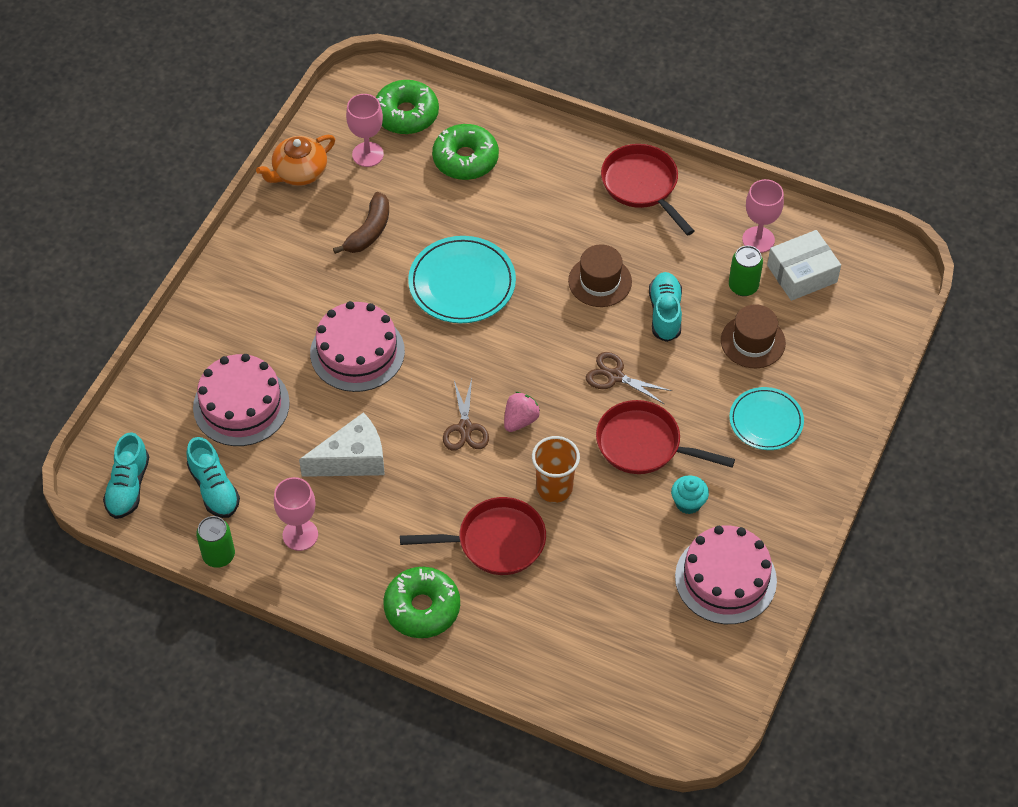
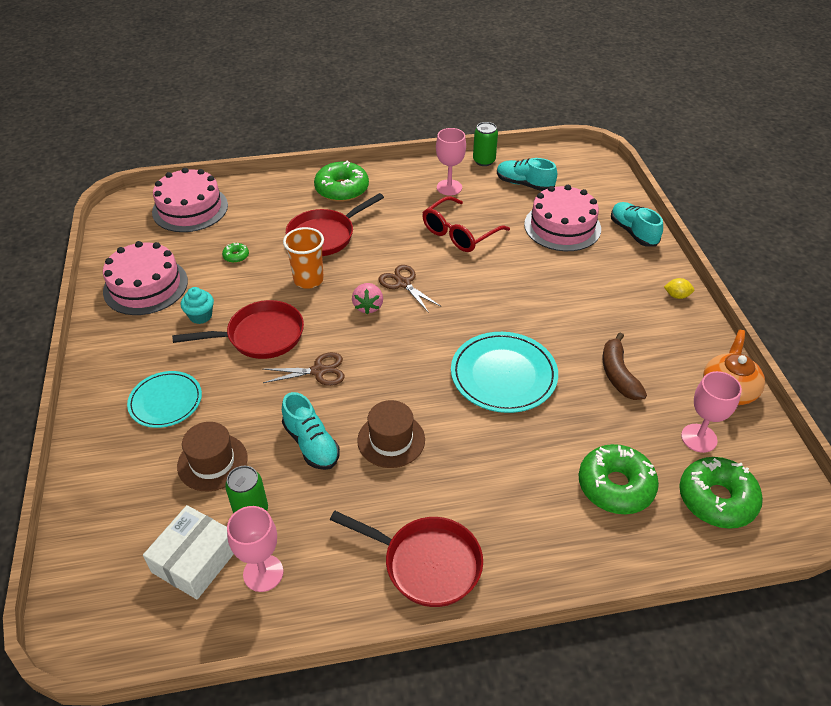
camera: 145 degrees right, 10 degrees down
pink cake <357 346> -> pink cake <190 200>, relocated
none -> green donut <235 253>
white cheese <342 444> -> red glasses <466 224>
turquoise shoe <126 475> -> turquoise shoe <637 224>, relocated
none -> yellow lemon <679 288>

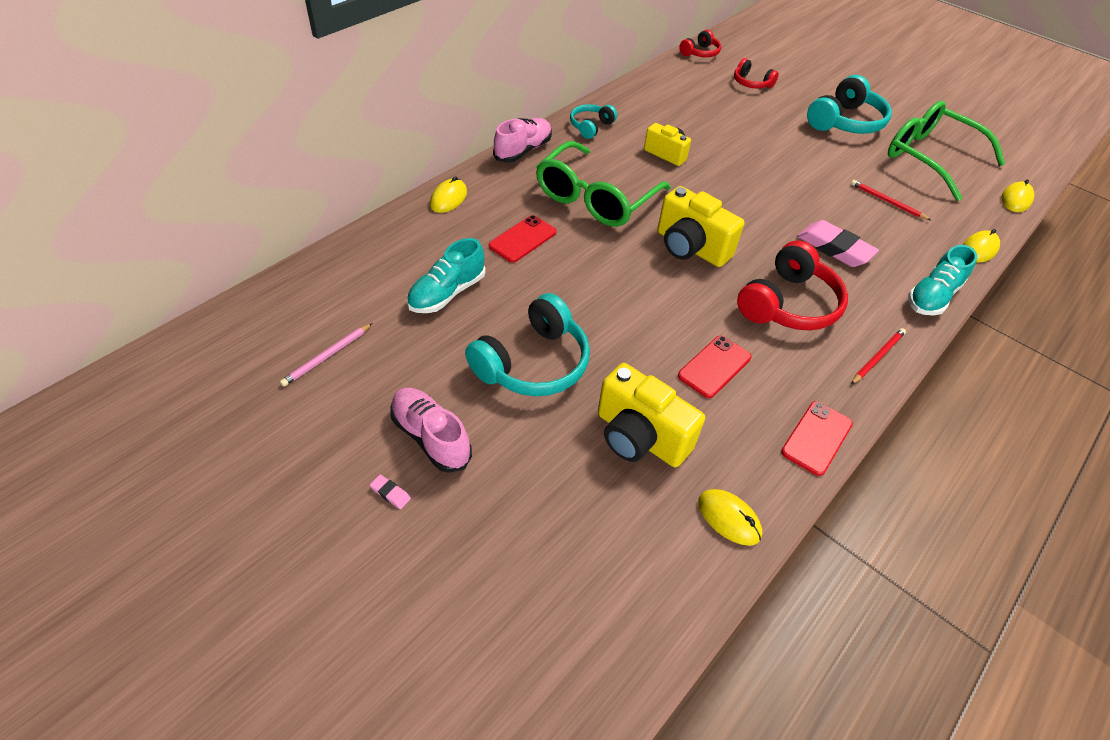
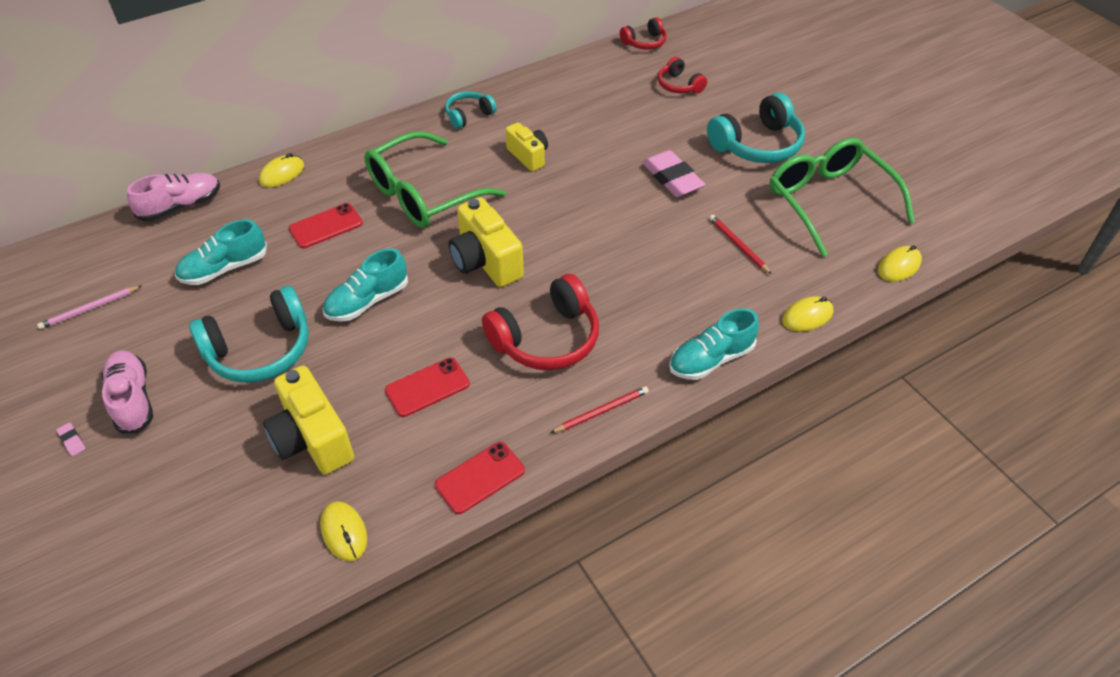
camera: 20 degrees right, 0 degrees up
pink shoe <522 140> -> pink shoe <173 197>, relocated
none -> turquoise shoe <365 285>
pink eraser <838 243> -> pink eraser <673 173>, relocated

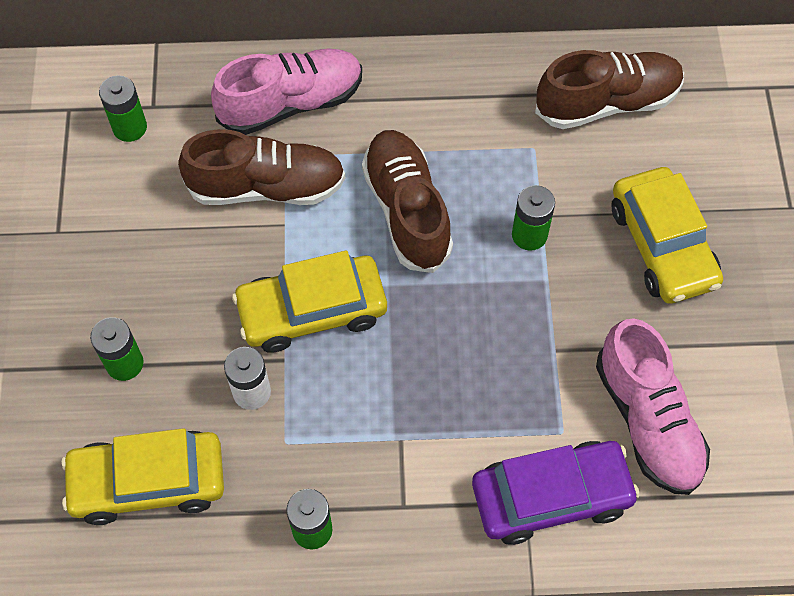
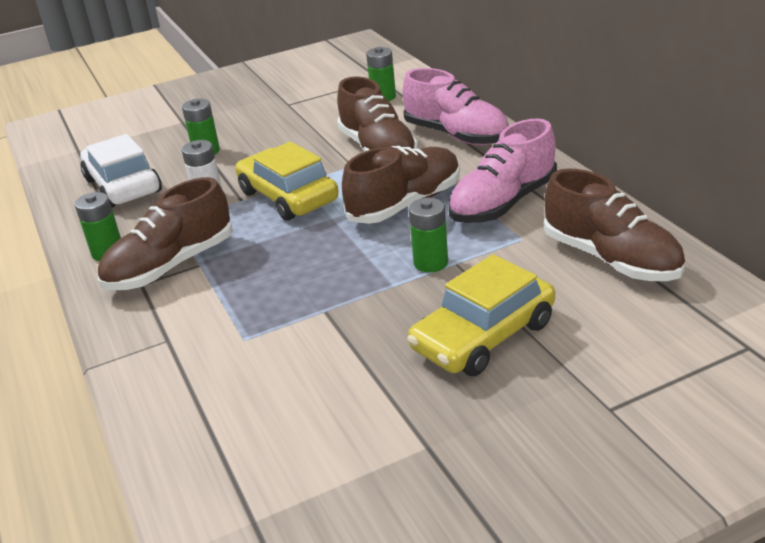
camera: 70 degrees right, 30 degrees down
yellow car <142 476> -> white car <121 171>
none -> brown shoe <165 233>
pink shoe <653 406> -> pink shoe <503 171>, relocated
purple car <556 493> -> none

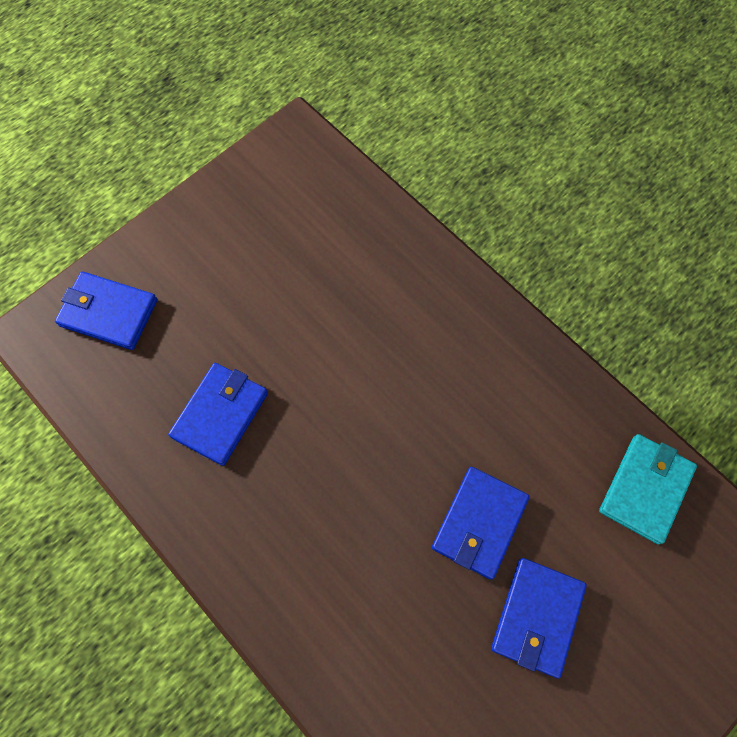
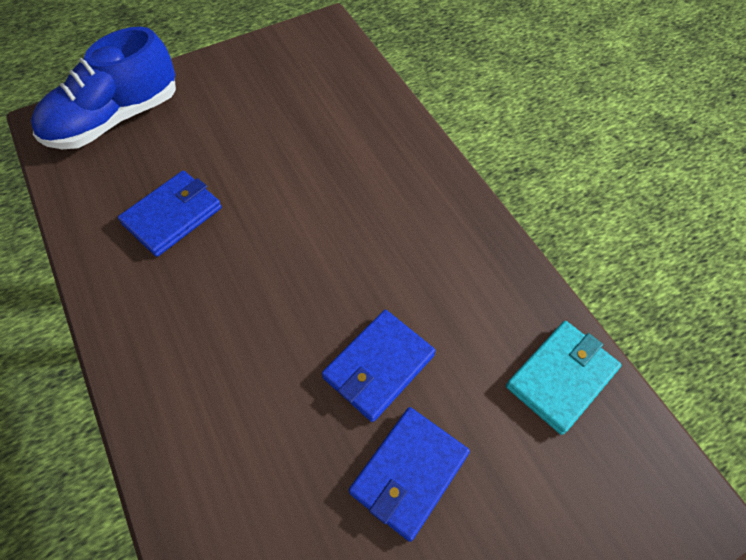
camera: 15 degrees right, 10 degrees down
blue wallet <106 310> -> blue shoe <103 88>

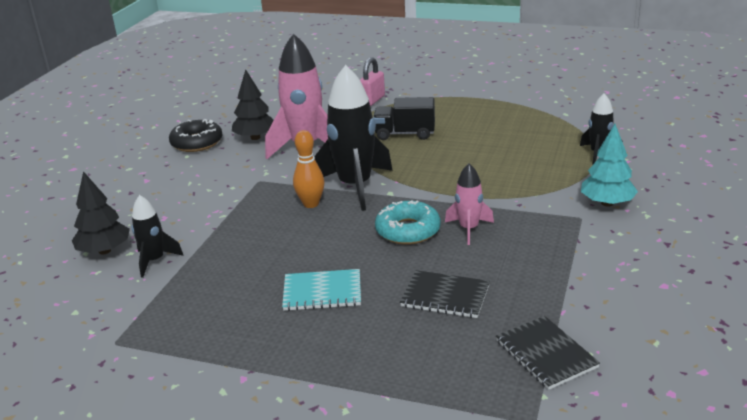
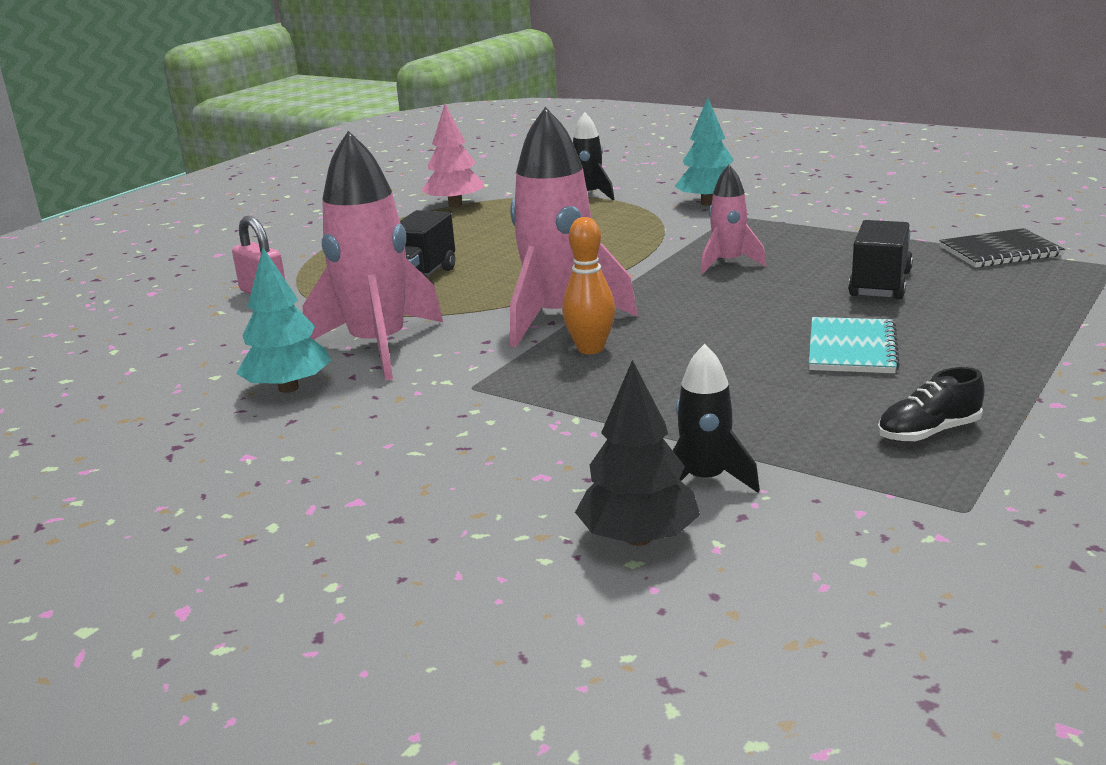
camera: 75 degrees left, 5 degrees down
black tree <253 104> -> turquoise tree <283 320>
none -> pink tree <453 155>
black rocket <353 138> -> pink rocket <574 227>
black notebook <445 294> -> black truck <880 259>
none -> black shoe <931 404>
black donut <195 135> -> none
turquoise donut <407 223> -> none

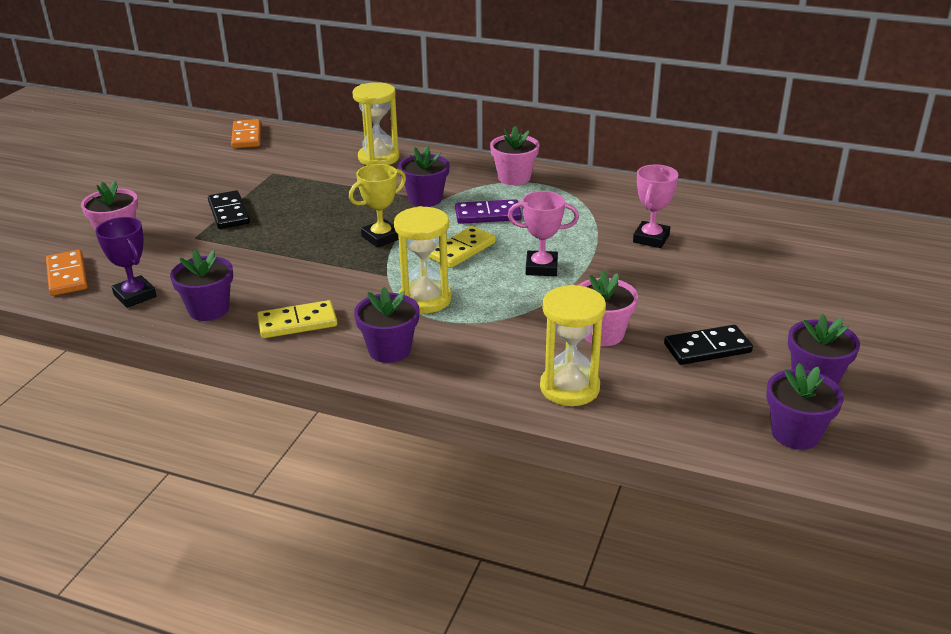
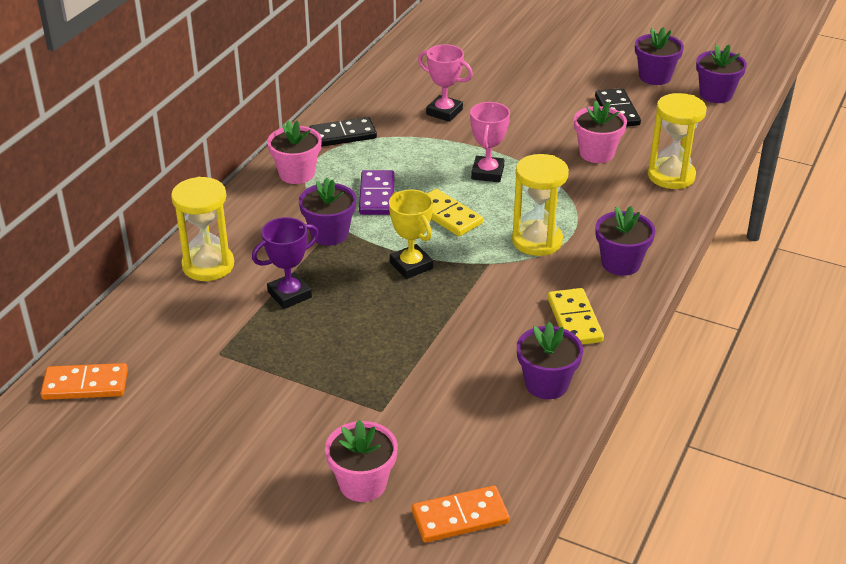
camera: 85 degrees left, 5 degrees up
purple trophy <125 262> -> purple trophy <285 263>, relocated
black domino <229 209> -> black domino <343 132>, relocated

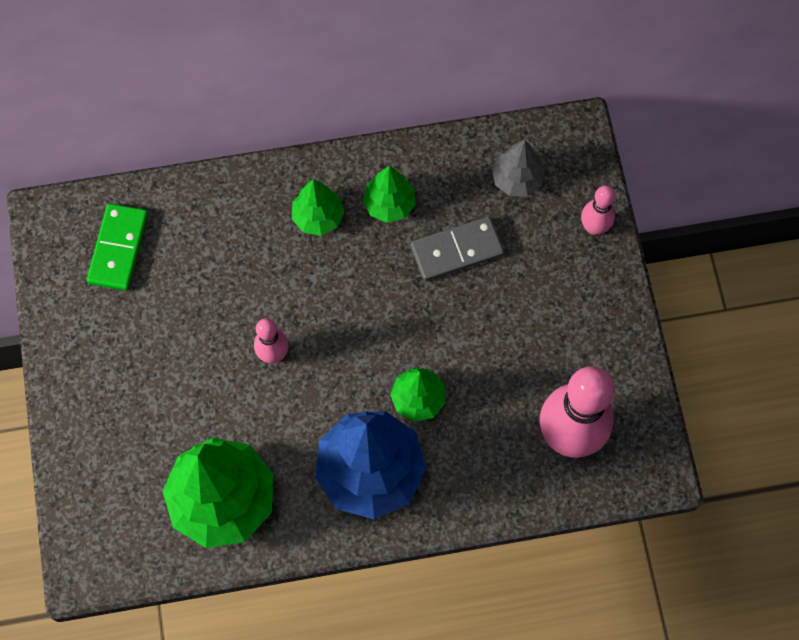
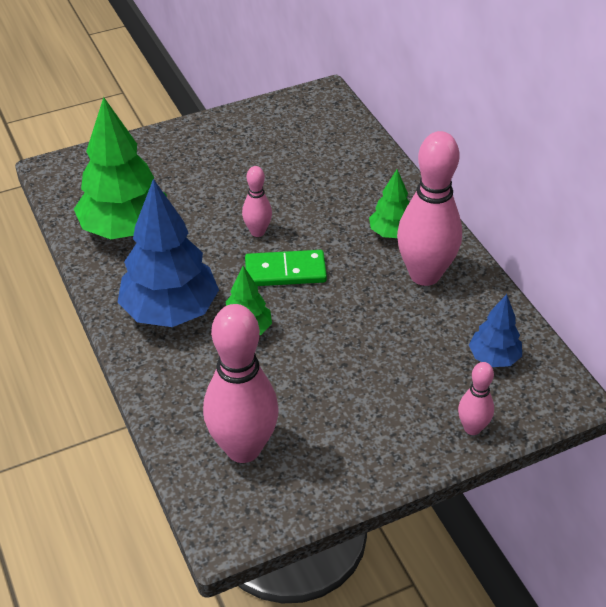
camera: 75 degrees right, 25 degrees down
green domino <118 247> -> green domino <286 268>, relocated
green tree <389 194> -> pink bowling pin <429 208>
grey tree <518 168> -> blue tree <495 330>
grey domino <457 248> -> none

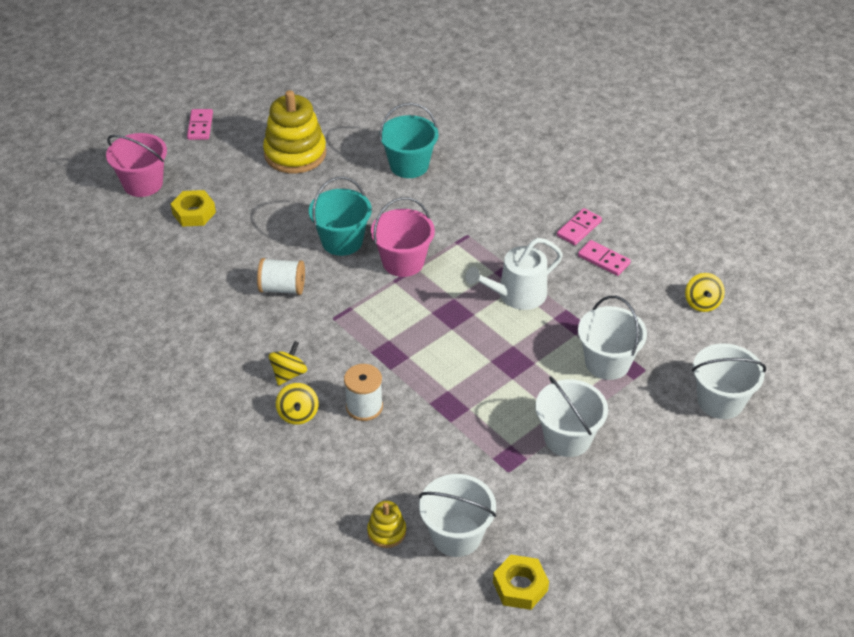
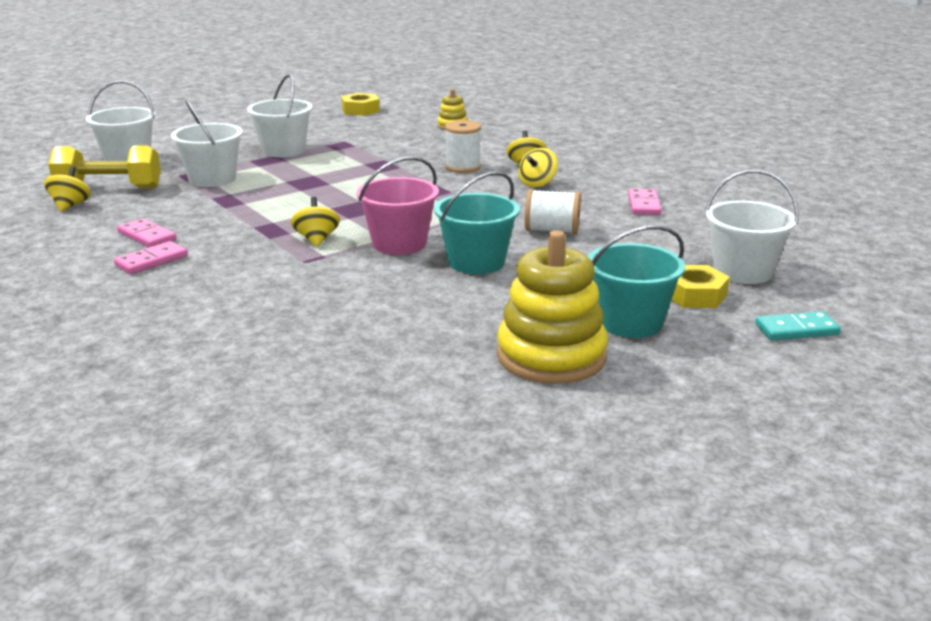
camera: 175 degrees left, 20 degrees down
none -> yellow dumbbell <104 166>
none -> yellow spinning top <315 222>
turquoise bucket <408 140> -> turquoise bucket <636 281>, relocated
pink domino <200 124> -> pink domino <645 202>, relocated
white bucket <457 515> -> white bucket <752 227>, relocated
pink bucket <136 165> -> turquoise domino <798 325>
white watering can <514 274> -> none

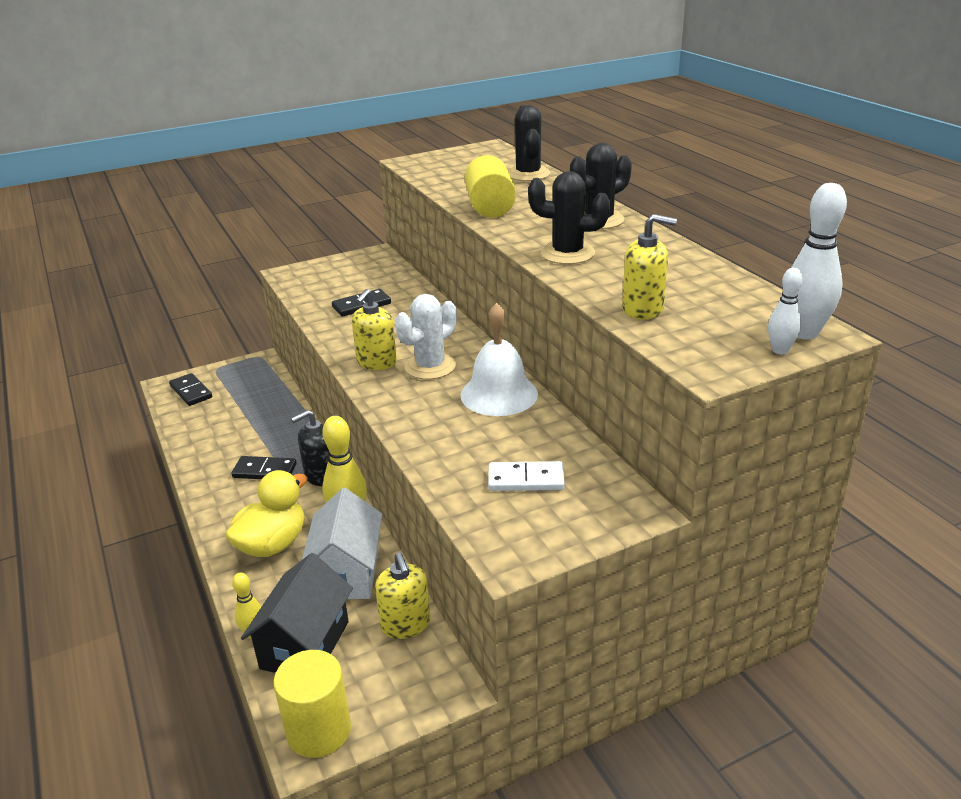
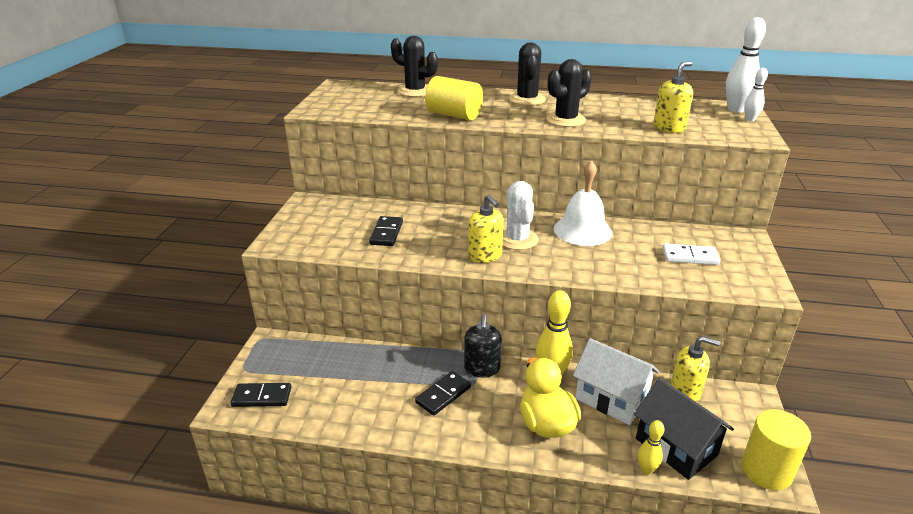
camera: 55 degrees left, 0 degrees up
white domino <526 476> -> white domino <691 254>, 60 degrees clockwise

